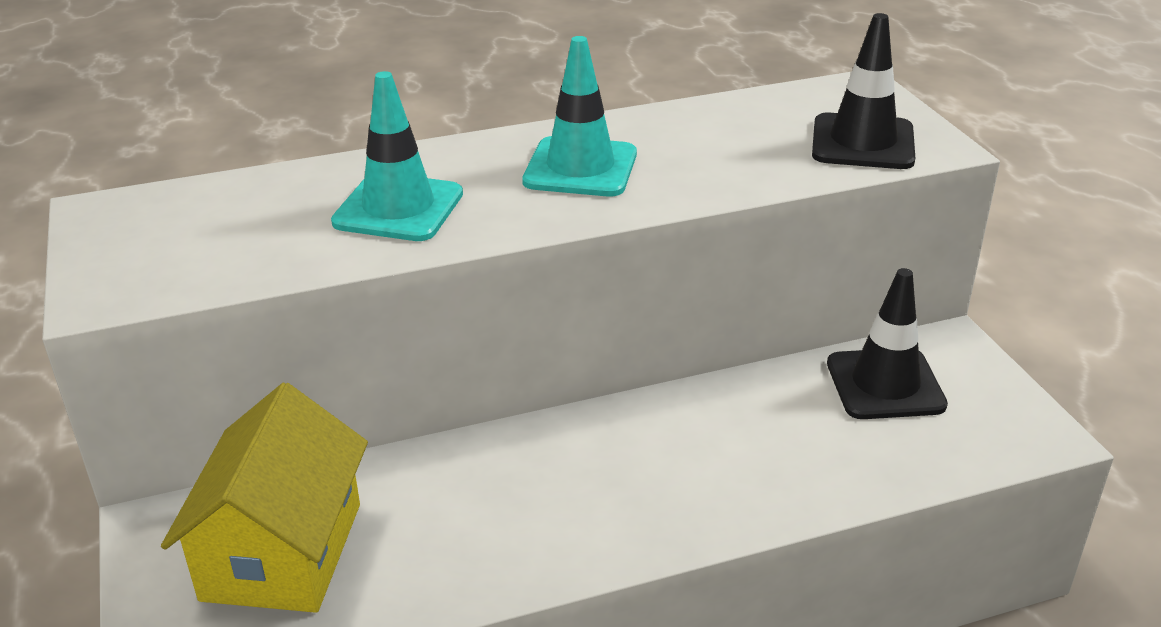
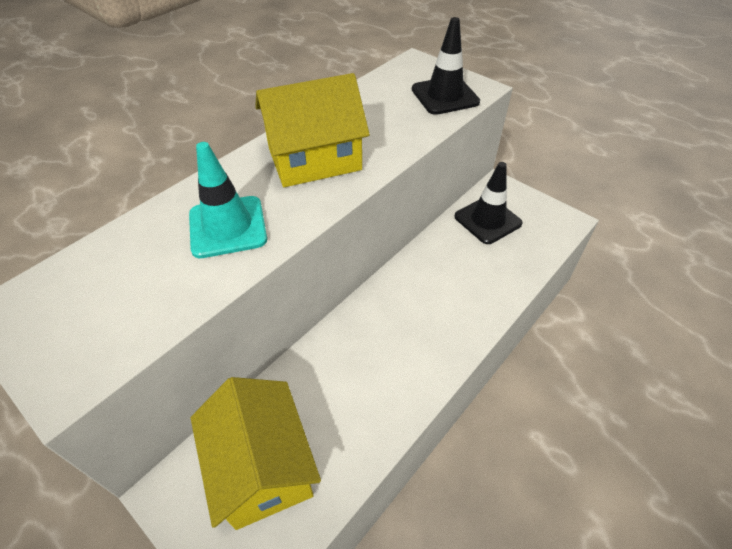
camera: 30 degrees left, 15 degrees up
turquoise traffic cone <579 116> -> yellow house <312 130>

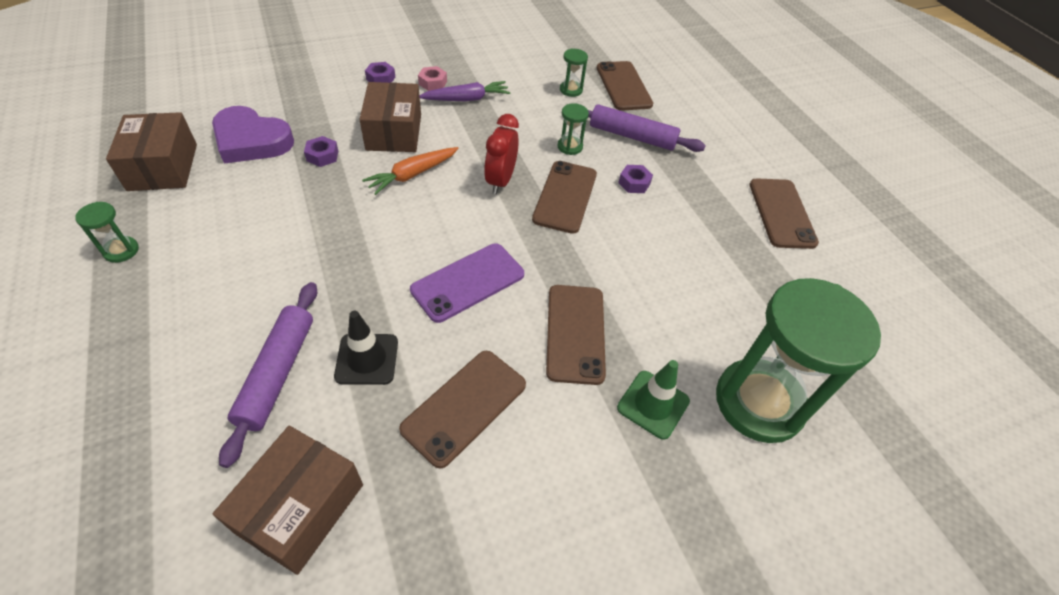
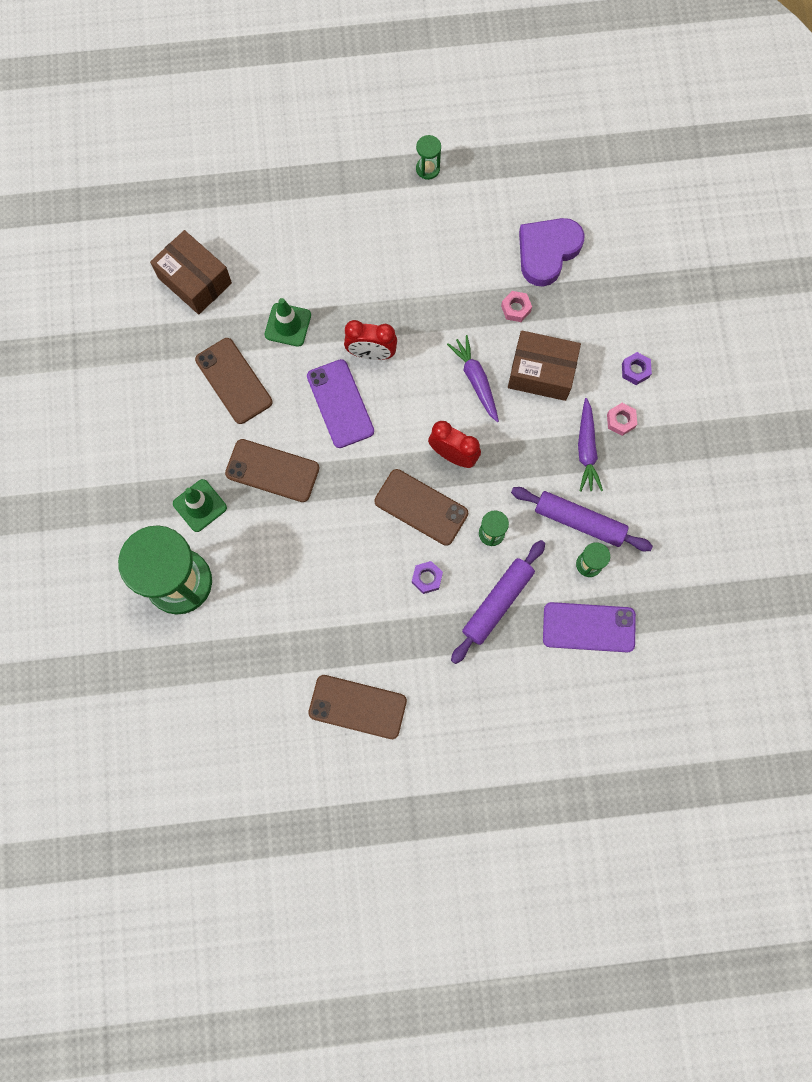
camera: 110 degrees right, 25 degrees up
black traffic cone <366 348> -> green traffic cone <288 322>
none -> red clock <370 340>
orange carrot <410 171> -> purple carrot <473 378>
purple nut <321 151> -> pink nut <516 306>
purple rolling pin <268 375> -> purple rolling pin <582 519>, relocated
brown phone <625 86> -> purple phone <589 627>
brown box <151 151> -> none

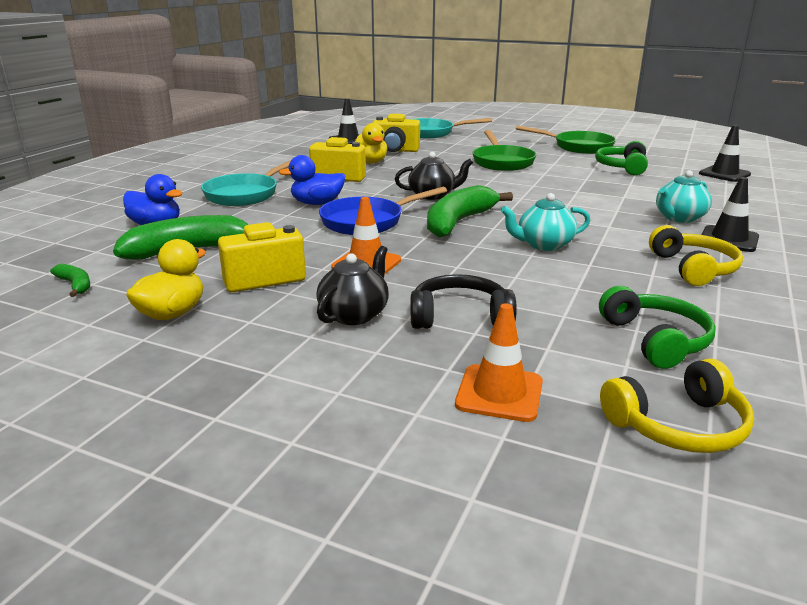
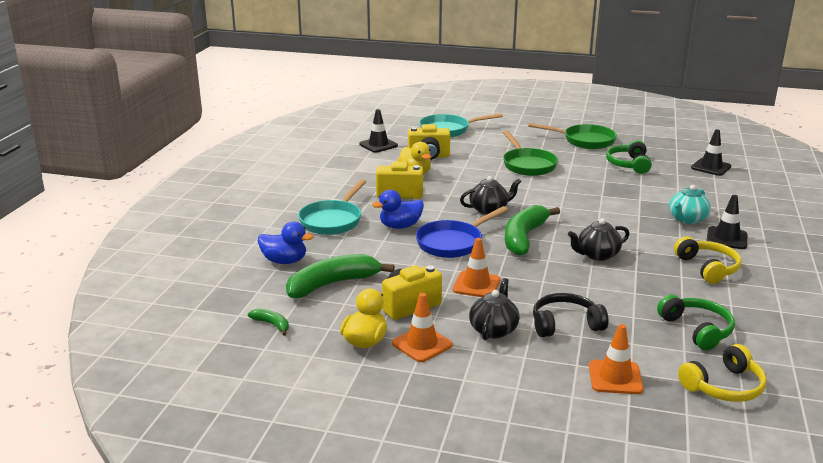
camera: 10 degrees left, 0 degrees up
none -> orange traffic cone <422 327>
turquoise teapot <545 222> -> black teapot <598 239>

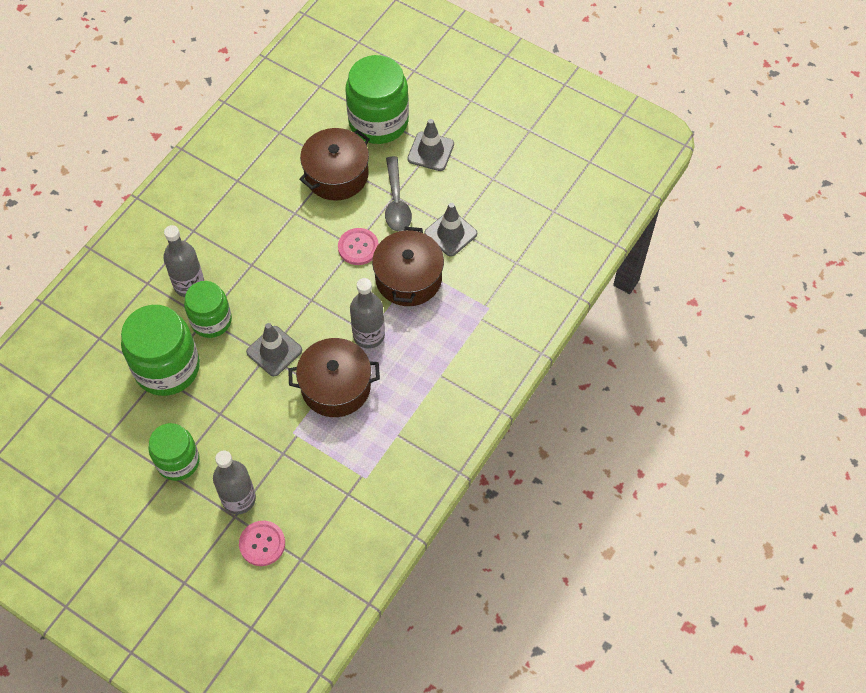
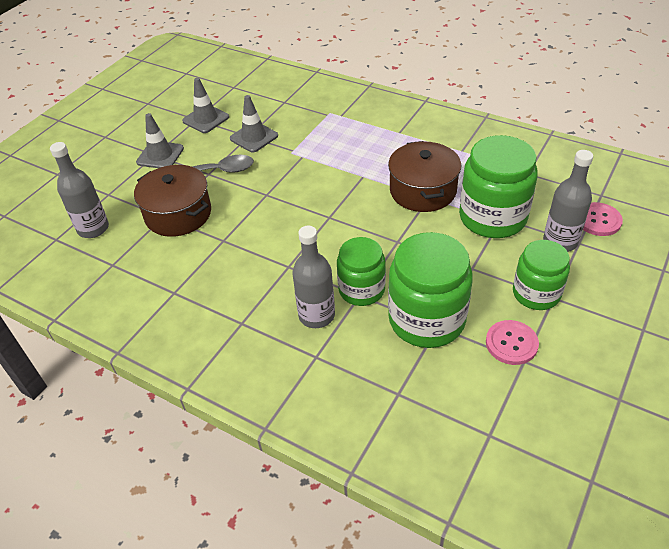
camera: 90 degrees left, 15 degrees down
grey bottle <367 313> -> grey bottle <79 190>, relocated
grey traffic cone <274 349> -> grey traffic cone <205 105>, relocated
green jar <377 99> -> green jar <498 186>, relocated
pink button <358 246> -> pink button <512 342>, relocated
brown pot <408 266> -> none

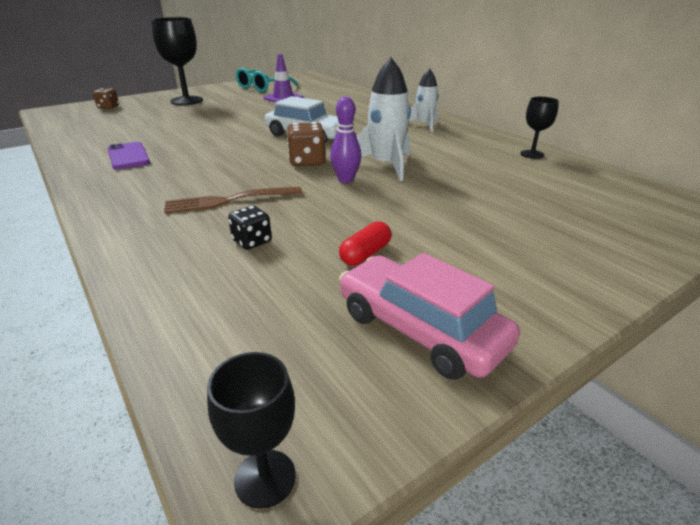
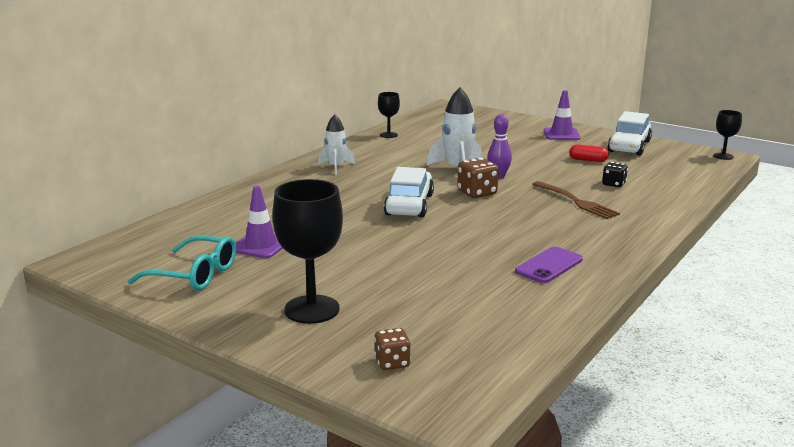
camera: 110 degrees left, 10 degrees down
none -> purple traffic cone <562 115>
pink car <429 316> -> white car <629 133>

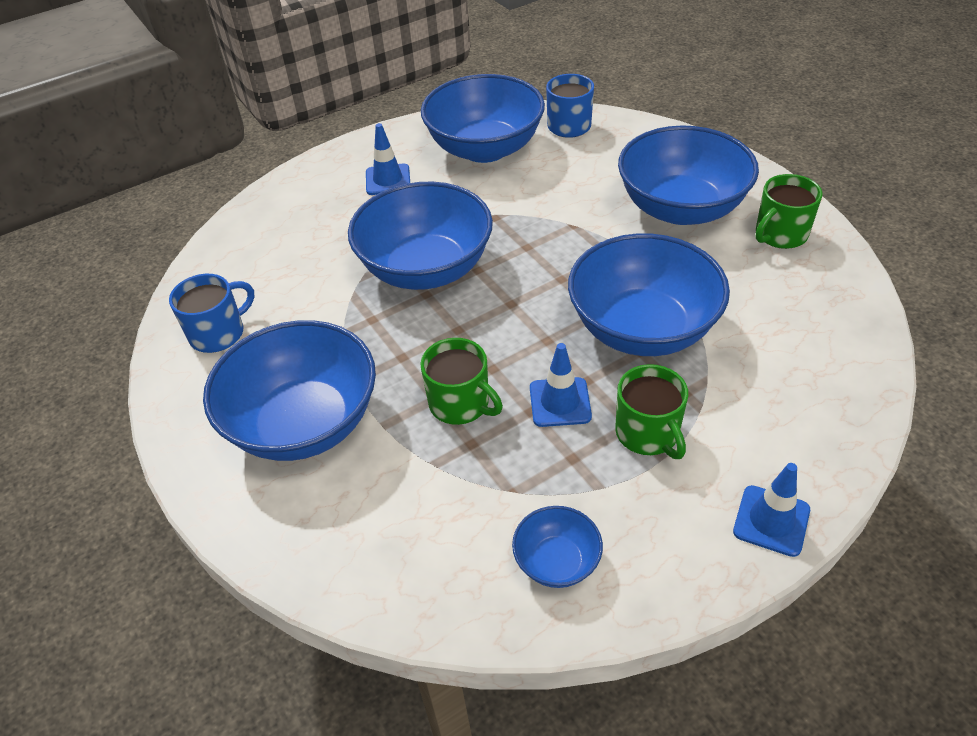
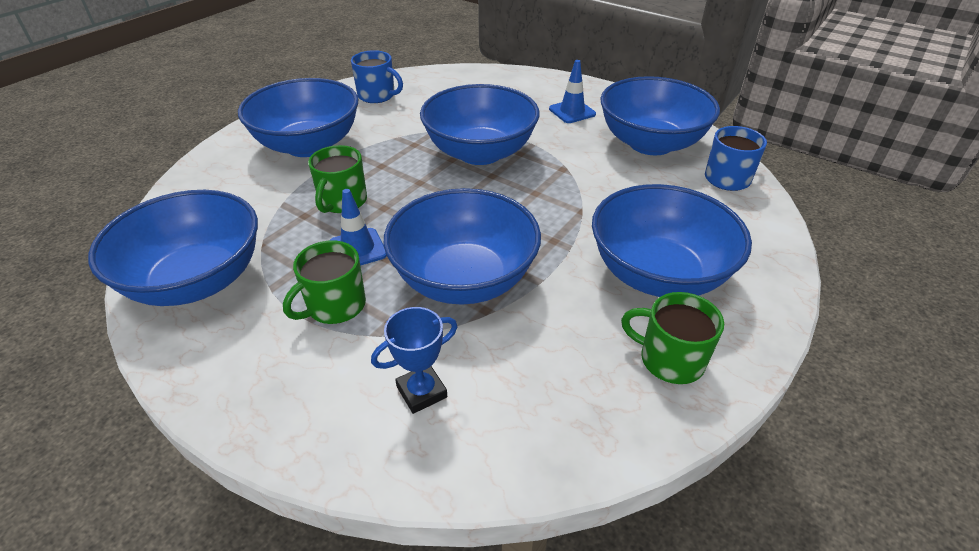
camera: 65 degrees right, 5 degrees down
blue bowl <557 547> -> blue bowl <173 248>, x2.15
none -> blue trophy <414 360>
blue traffic cone <771 510> -> none

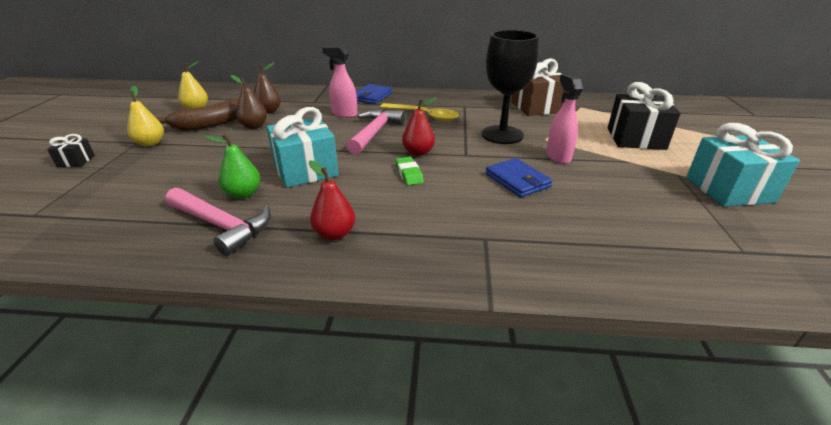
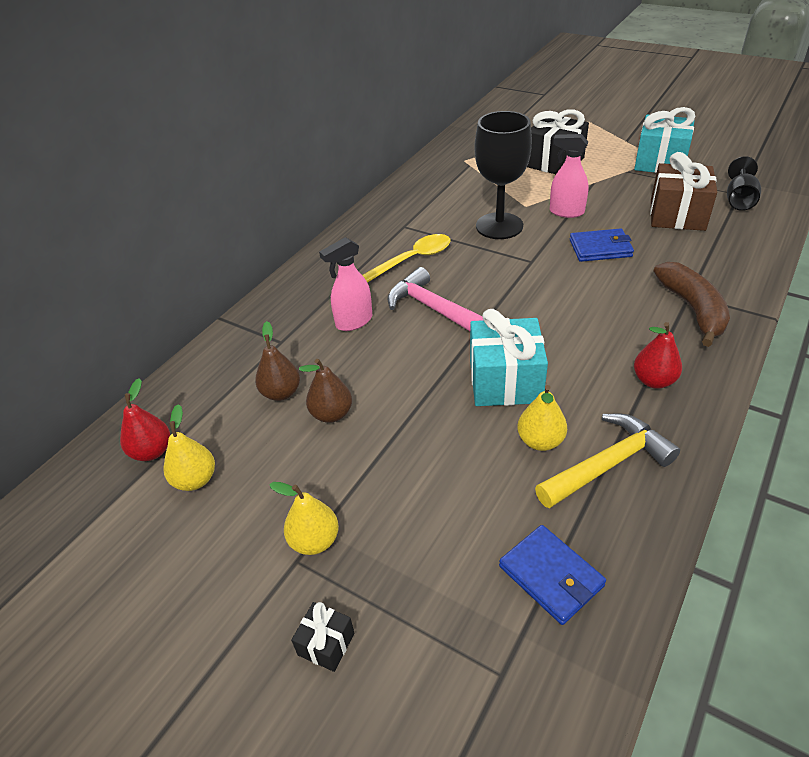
camera: 60 degrees left, 10 degrees up
red pear <419 127> -> red pear <145 419>, relocated
blue wallet <374 94> -> blue wallet <552 575>, relocated
green pear <232 166> -> yellow pear <542 418>
pink hammer <218 222> -> yellow hammer <607 461>
brown gift <537 87> -> brown gift <683 191>, relocated
brown banana <197 114> -> brown banana <691 304>, relocated
none -> black goblet <744 183>
green eraser <410 171> -> none

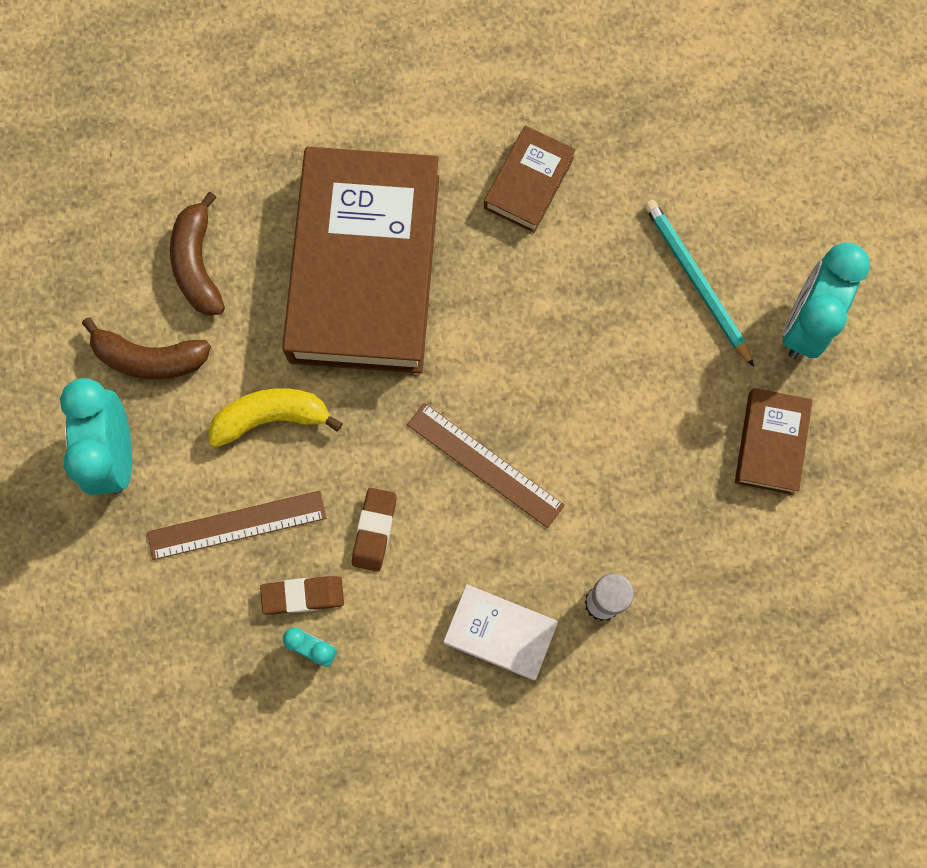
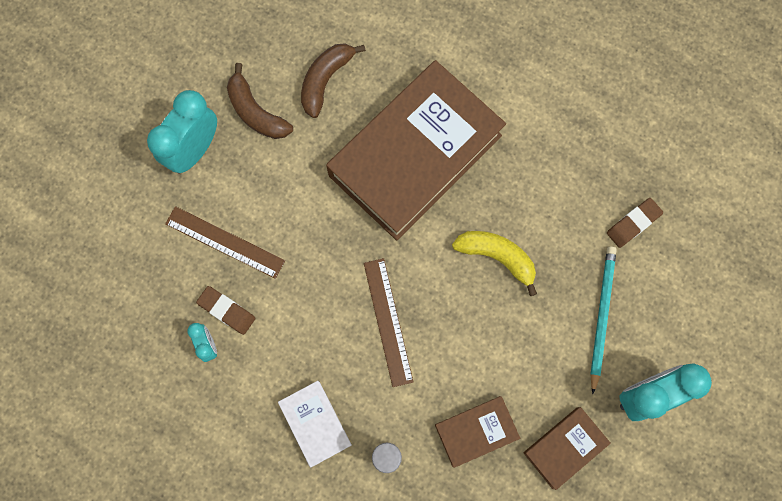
camera: 40 degrees right, 0 degrees up
brown book <530 179> -> brown book <477 432>, relocated
yellow banana <275 417> -> yellow banana <494 263>, relocated
brown eraser <374 530> -> brown eraser <635 223>, relocated

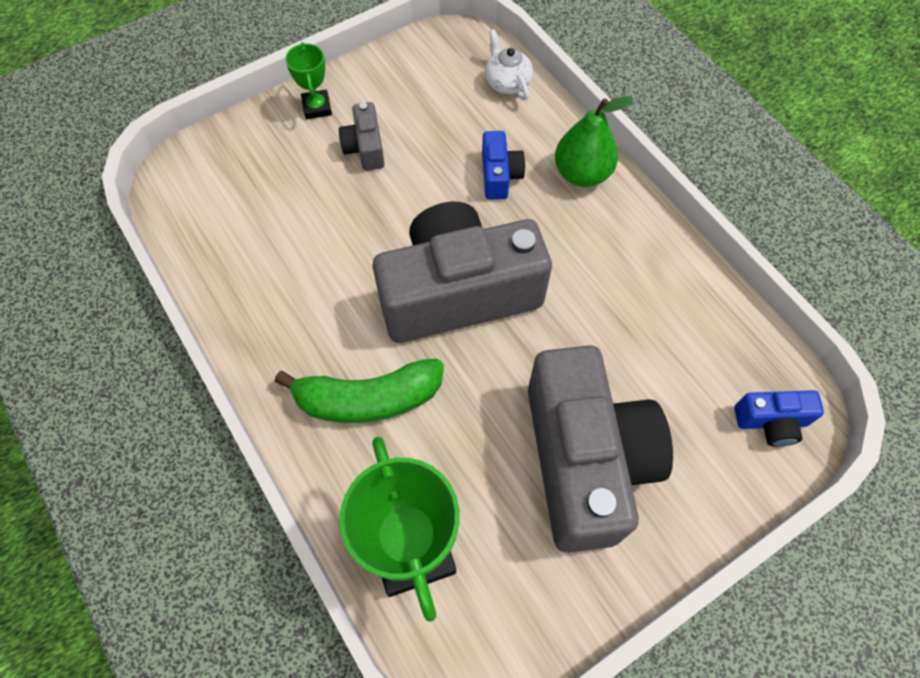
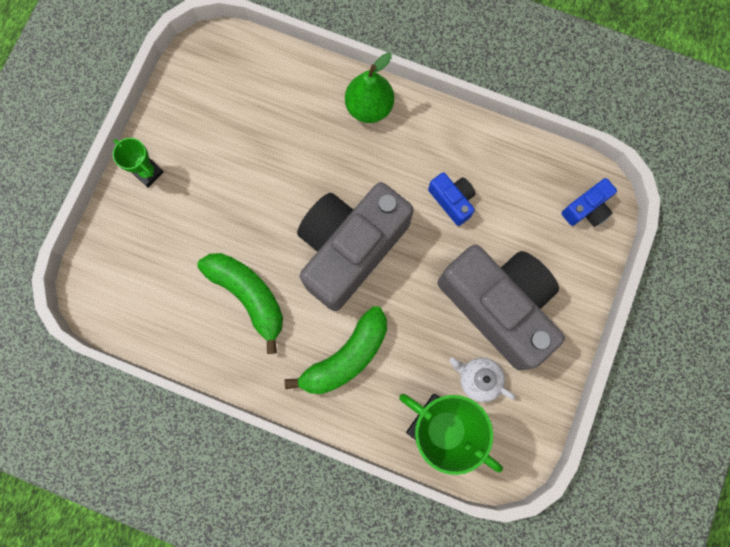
camera: 35 degrees left, 15 degrees up
none -> green banana <240 303>
blue camera <503 165> -> blue camera <452 199>, relocated
white teapot <509 64> -> white teapot <482 380>, relocated
grey camera <362 136> -> none

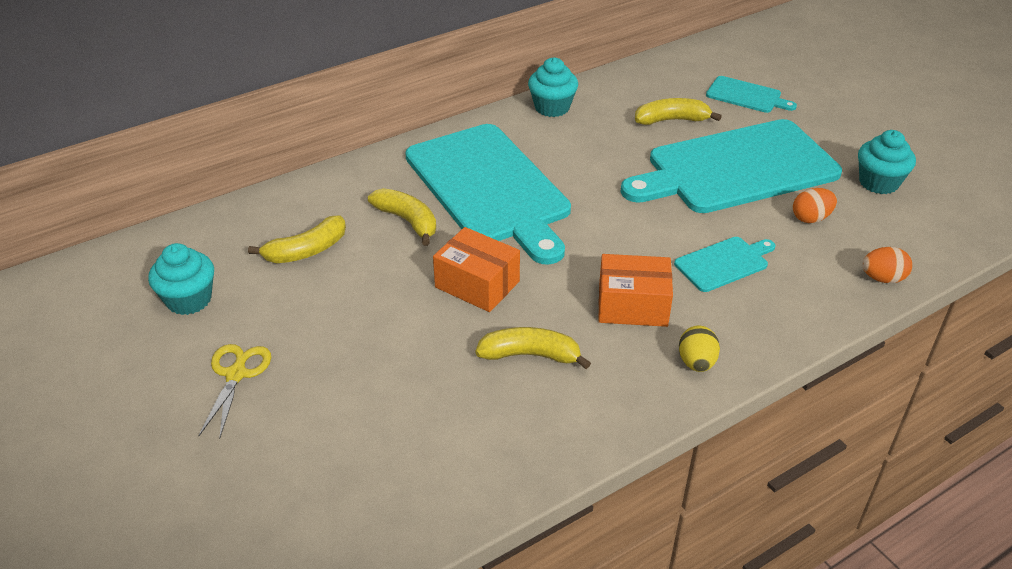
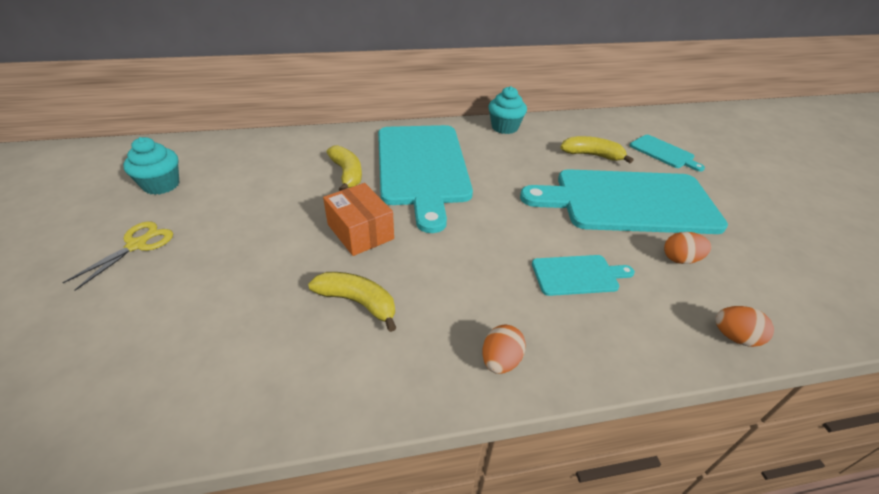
camera: 20 degrees right, 0 degrees up
yellow egg <699 348> -> orange egg <504 349>
yellow banana <297 239> -> none
orange box <635 290> -> none
turquoise cupcake <887 162> -> none

